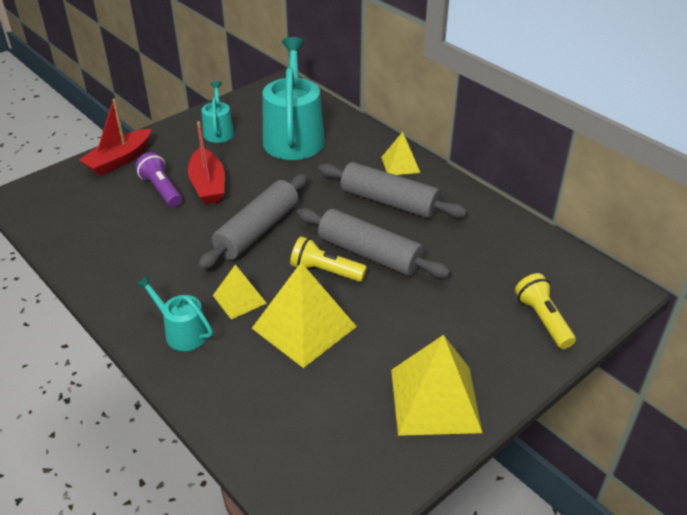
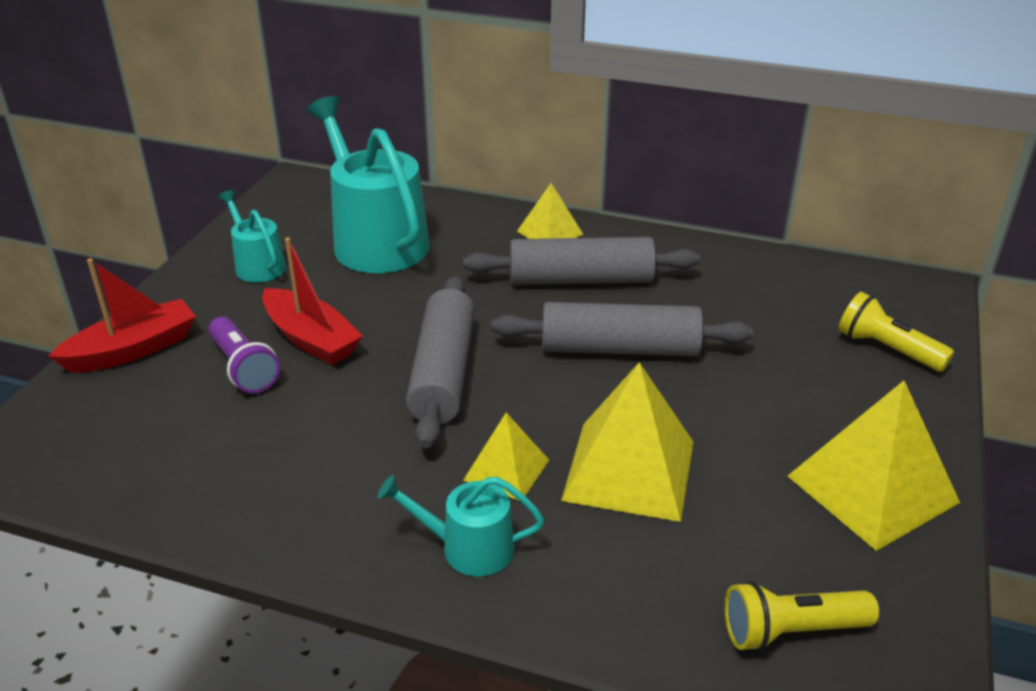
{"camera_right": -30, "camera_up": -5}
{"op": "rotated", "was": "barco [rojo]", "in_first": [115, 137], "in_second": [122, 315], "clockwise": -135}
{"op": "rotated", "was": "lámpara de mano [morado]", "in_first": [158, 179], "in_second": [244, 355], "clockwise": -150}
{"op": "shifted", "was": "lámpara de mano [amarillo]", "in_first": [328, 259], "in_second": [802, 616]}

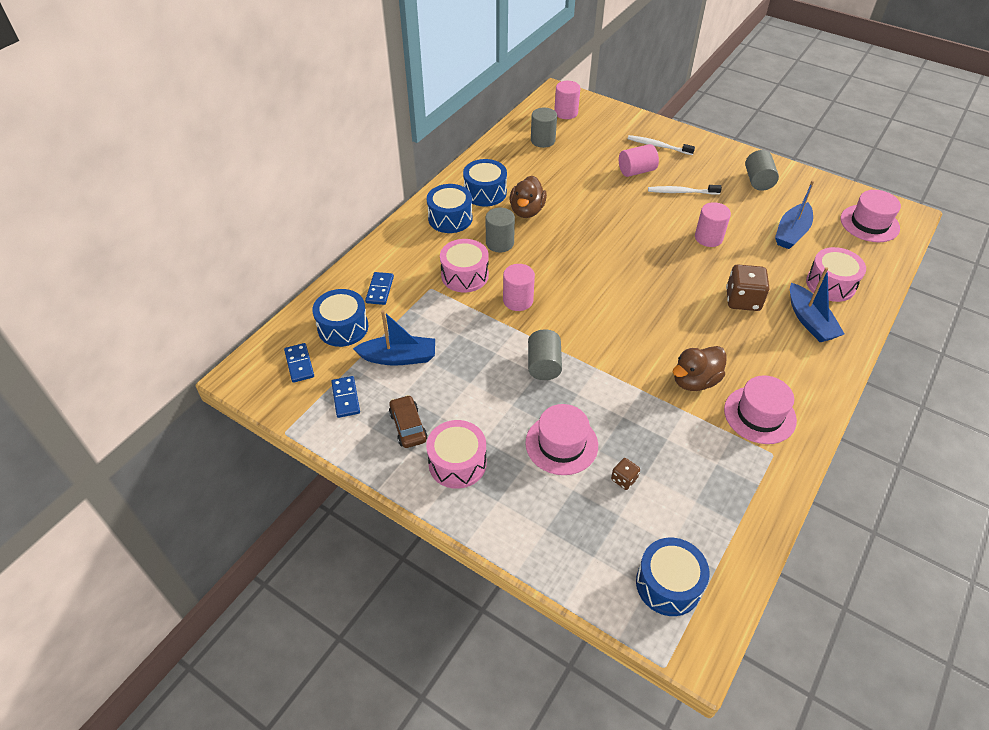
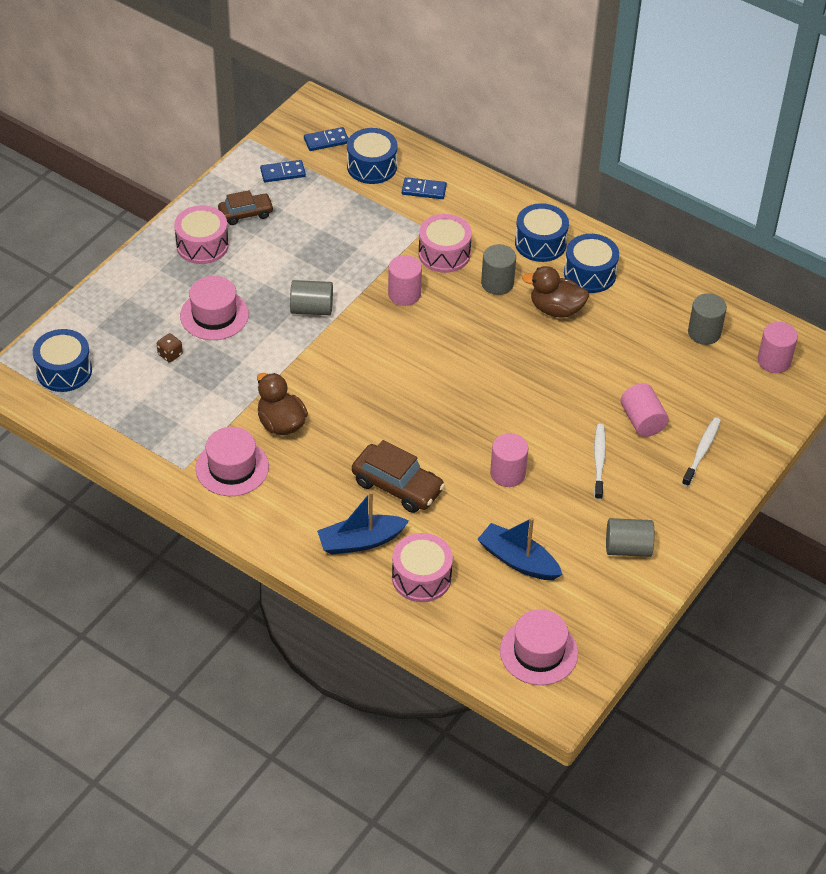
{"camera_right": 90, "camera_up": 0}
{"op": "swapped", "was": "dado [marrón]", "now": "coche [marrón]", "in_first": [747, 287], "in_second": [398, 476]}
{"op": "gone", "was": "barco [azul]", "in_first": [394, 338]}

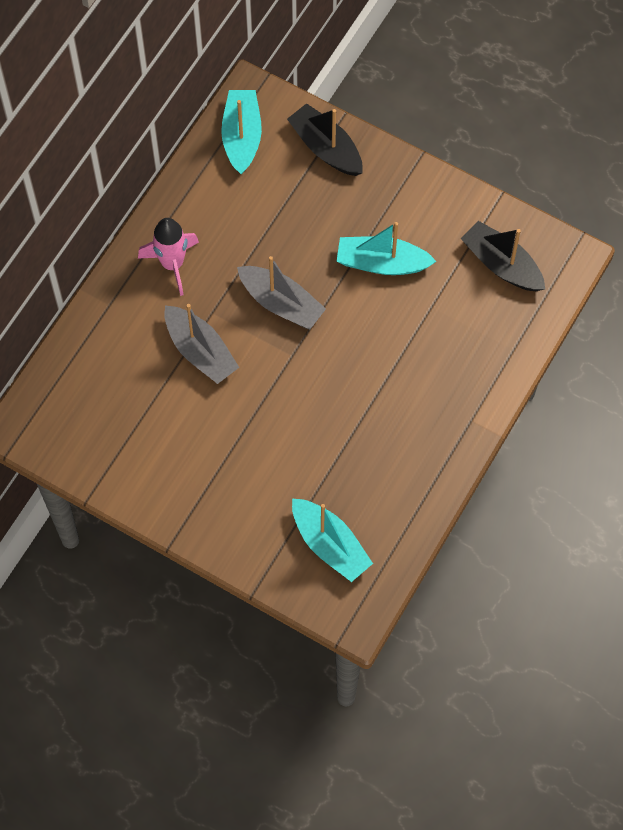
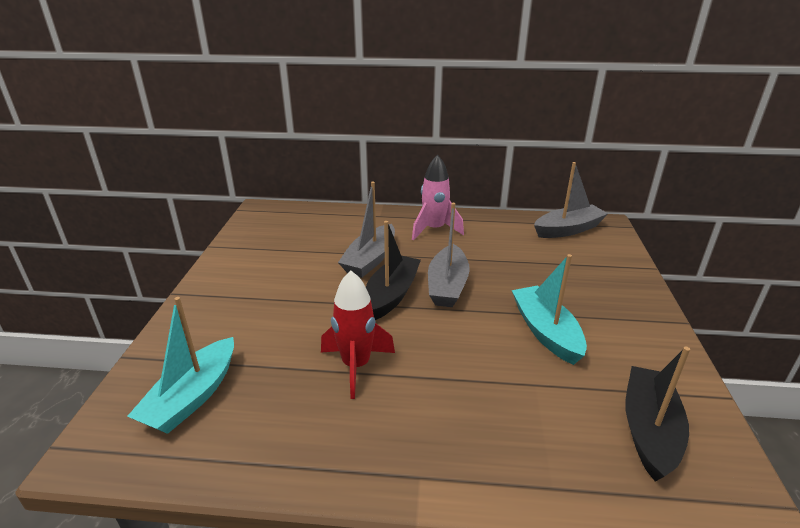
{"camera_right": 65, "camera_up": -35}
{"op": "new", "now": "cohete [rojo]", "in_second": [358, 334]}
{"op": "shifted", "was": "barco [negro]", "in_first": [325, 139], "in_second": [393, 270]}
{"op": "repainted", "was": "barco [turquesa]", "now": "barco [gris]", "in_first": [241, 132], "in_second": [571, 200]}

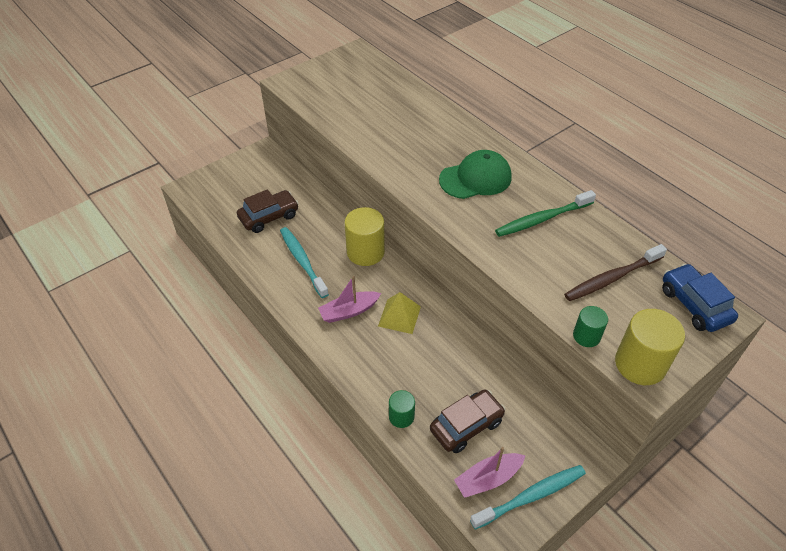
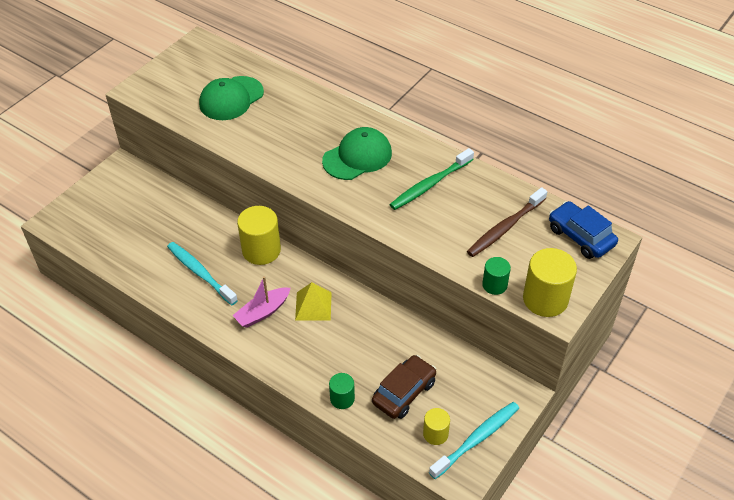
{"camera_right": -15, "camera_up": 0}
{"op": "new", "now": "gorra [verde]", "in_second": [231, 98]}
{"op": "swapped", "was": "barco [rosa]", "now": "cilindro [amarillo]", "in_first": [490, 472], "in_second": [436, 426]}
{"op": "gone", "was": "coche [marrón]", "in_first": [268, 211]}

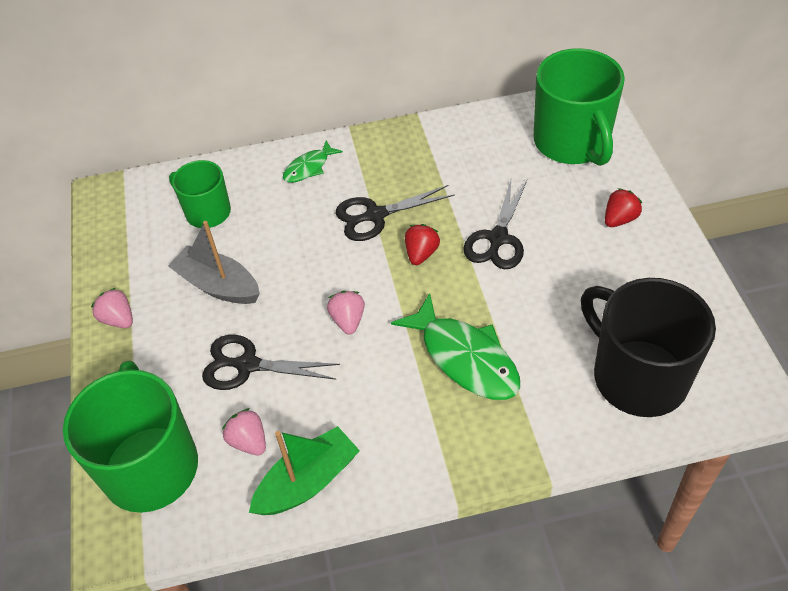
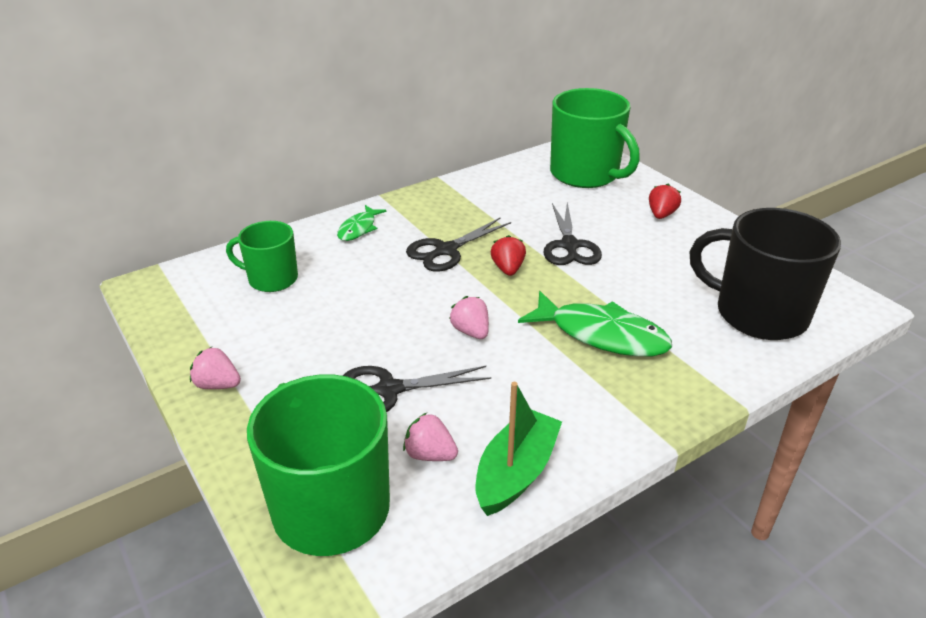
{"camera_right": -25, "camera_up": -15}
{"op": "gone", "was": "barco [gris]", "in_first": [214, 262]}

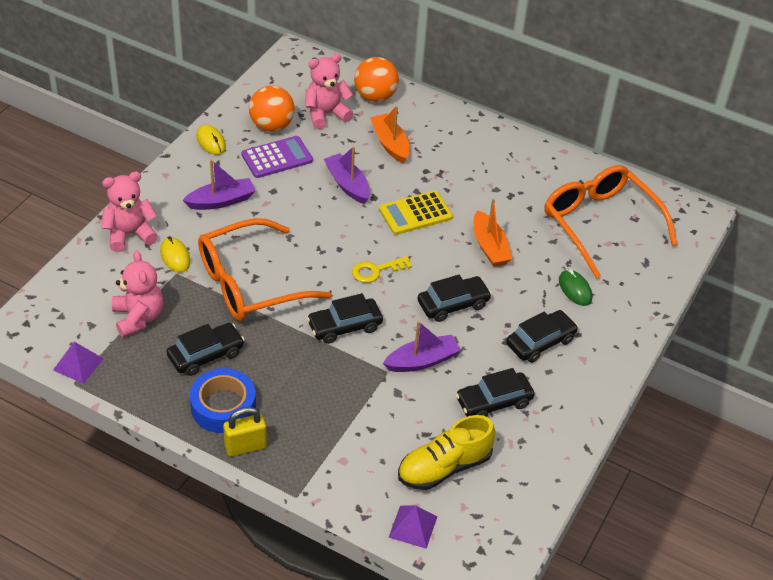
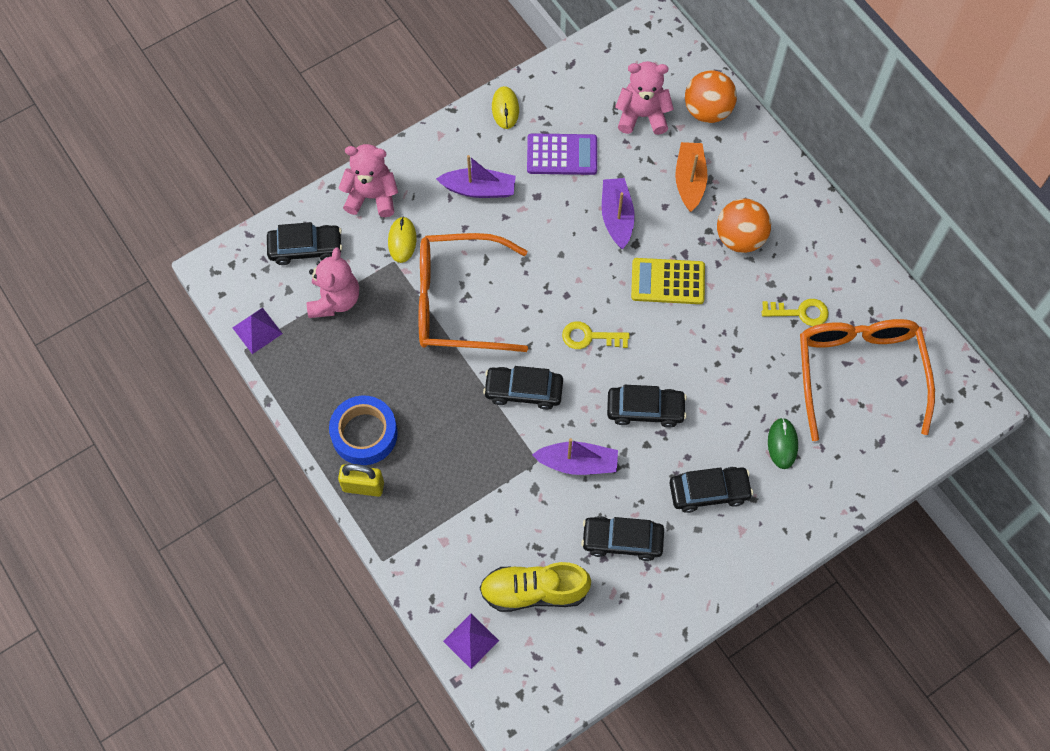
{"camera_right": 30, "camera_up": 20}
{"op": "shifted", "was": "coche [negro]", "in_first": [206, 349], "in_second": [304, 243]}
{"op": "shifted", "was": "pelota [naranja]", "in_first": [272, 108], "in_second": [744, 226]}
{"op": "new", "now": "llave [amarillo]", "in_second": [795, 312]}
{"op": "gone", "was": "barco [naranja]", "in_first": [492, 232]}

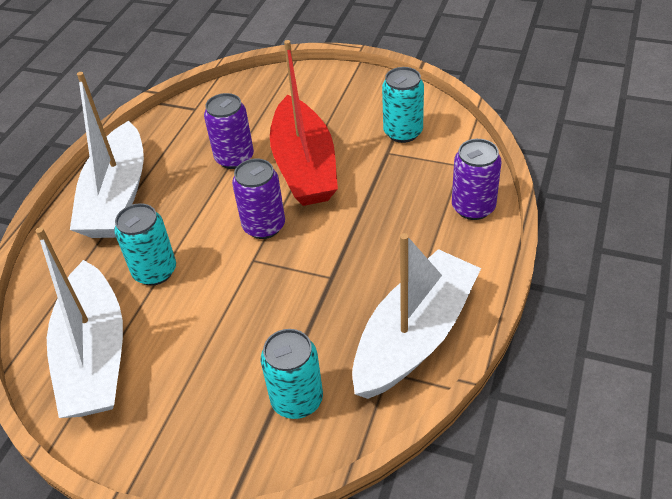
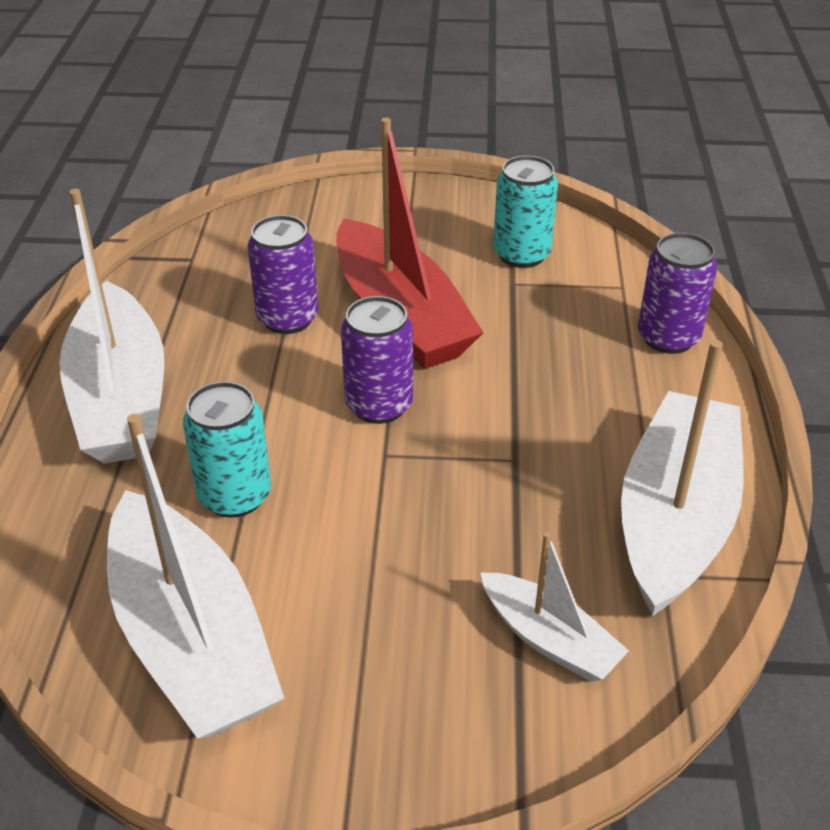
{"camera_right": -20, "camera_up": -5}
{"op": "swapped", "was": "lata [turquesa]", "now": "barco [blanco]", "in_first": [292, 374], "in_second": [554, 607]}

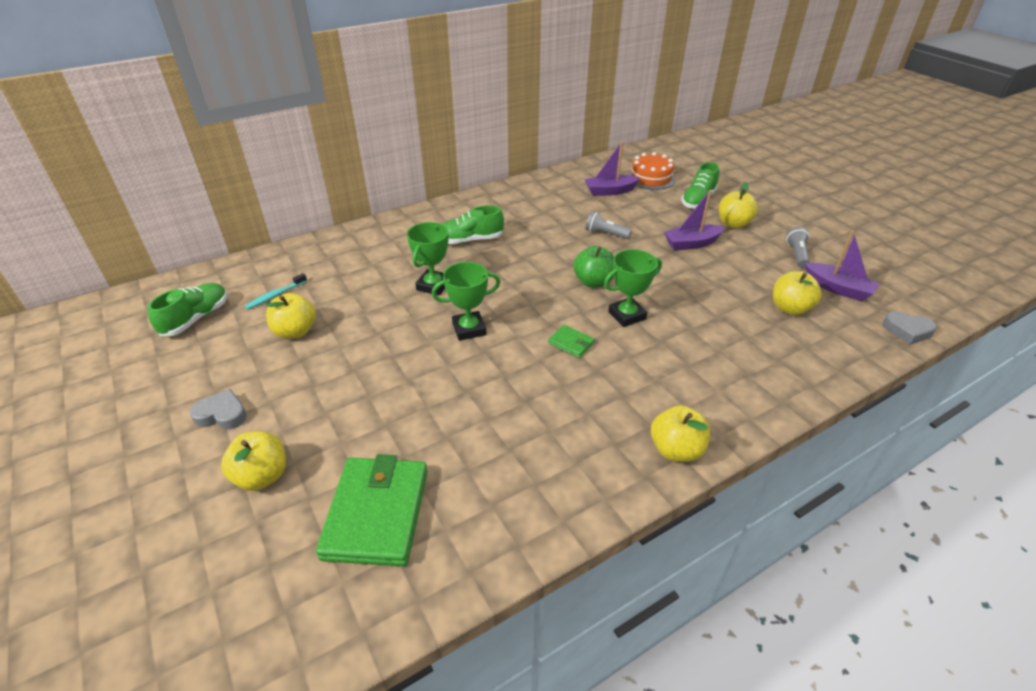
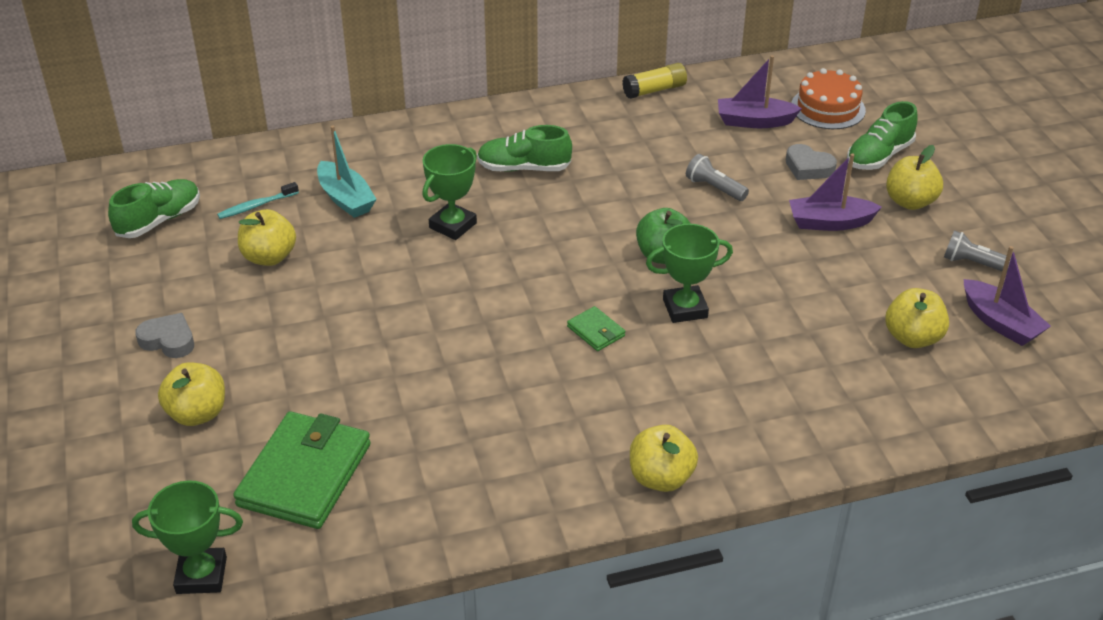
{"camera_right": 15, "camera_up": 0}
{"op": "shifted", "was": "trofeo [verde]", "in_first": [466, 301], "in_second": [187, 537]}
{"op": "new", "now": "barco [turquesa]", "in_second": [347, 171]}
{"op": "new", "now": "barra de pegamento [amarillo]", "in_second": [654, 81]}
{"op": "shifted", "was": "corazón [gris]", "in_first": [910, 328], "in_second": [811, 162]}
{"op": "rotated", "was": "lámpara de mano [gris]", "in_first": [798, 247], "in_second": [980, 250], "clockwise": -90}

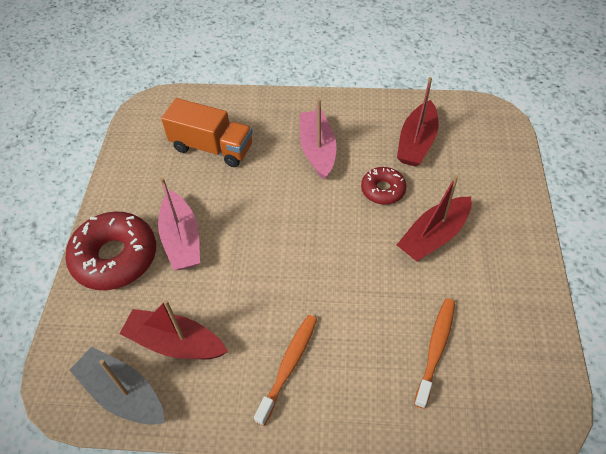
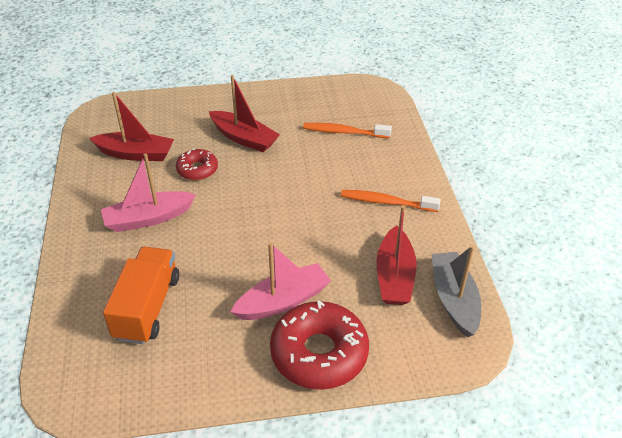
{"camera_right": -105, "camera_up": -10}
{"op": "rotated", "was": "barco [gris]", "in_first": [117, 386], "in_second": [456, 291], "clockwise": 150}

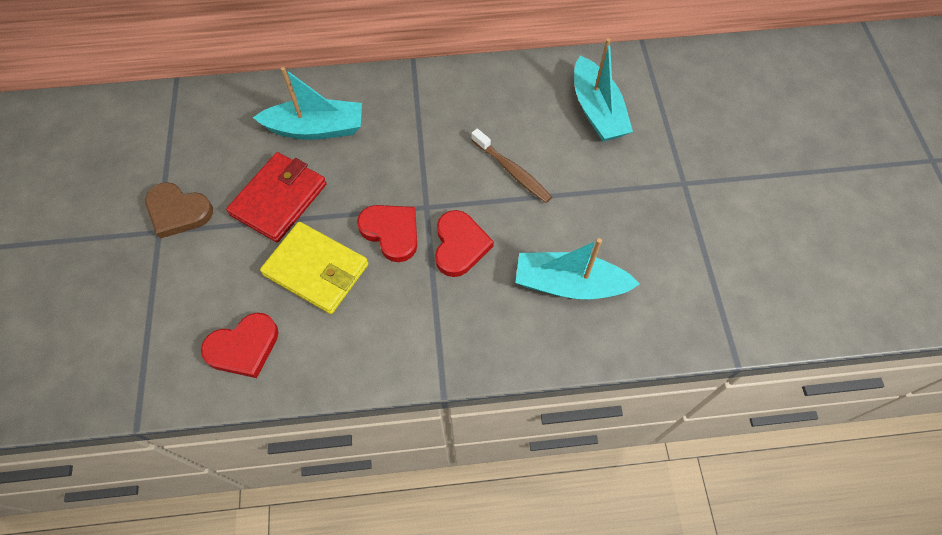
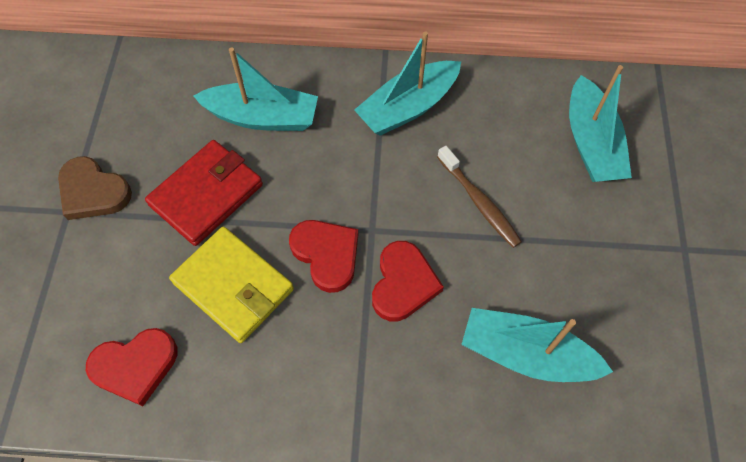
{"camera_right": 10, "camera_up": 0}
{"op": "new", "now": "barco [turquesa]", "in_second": [407, 83]}

